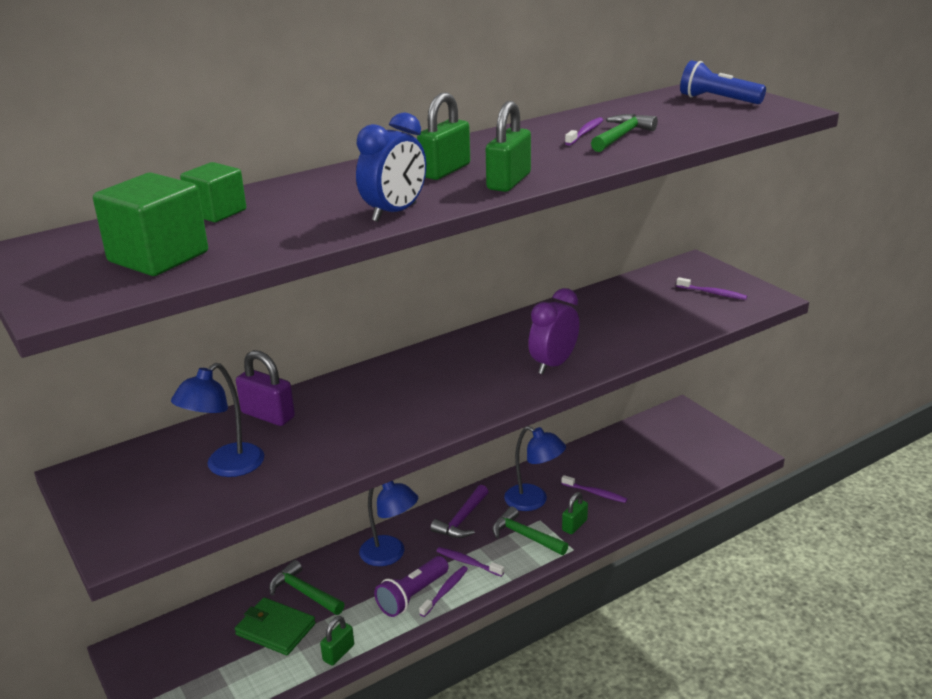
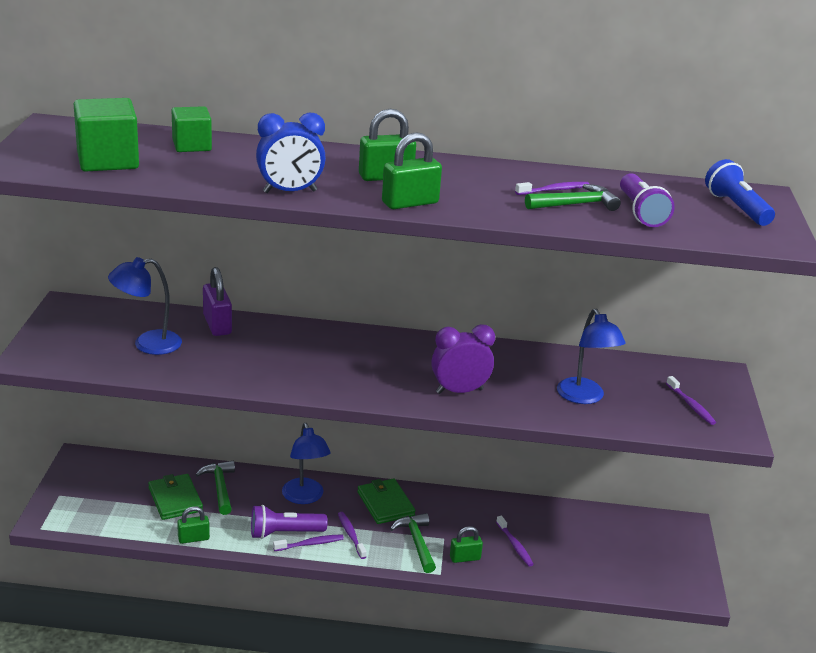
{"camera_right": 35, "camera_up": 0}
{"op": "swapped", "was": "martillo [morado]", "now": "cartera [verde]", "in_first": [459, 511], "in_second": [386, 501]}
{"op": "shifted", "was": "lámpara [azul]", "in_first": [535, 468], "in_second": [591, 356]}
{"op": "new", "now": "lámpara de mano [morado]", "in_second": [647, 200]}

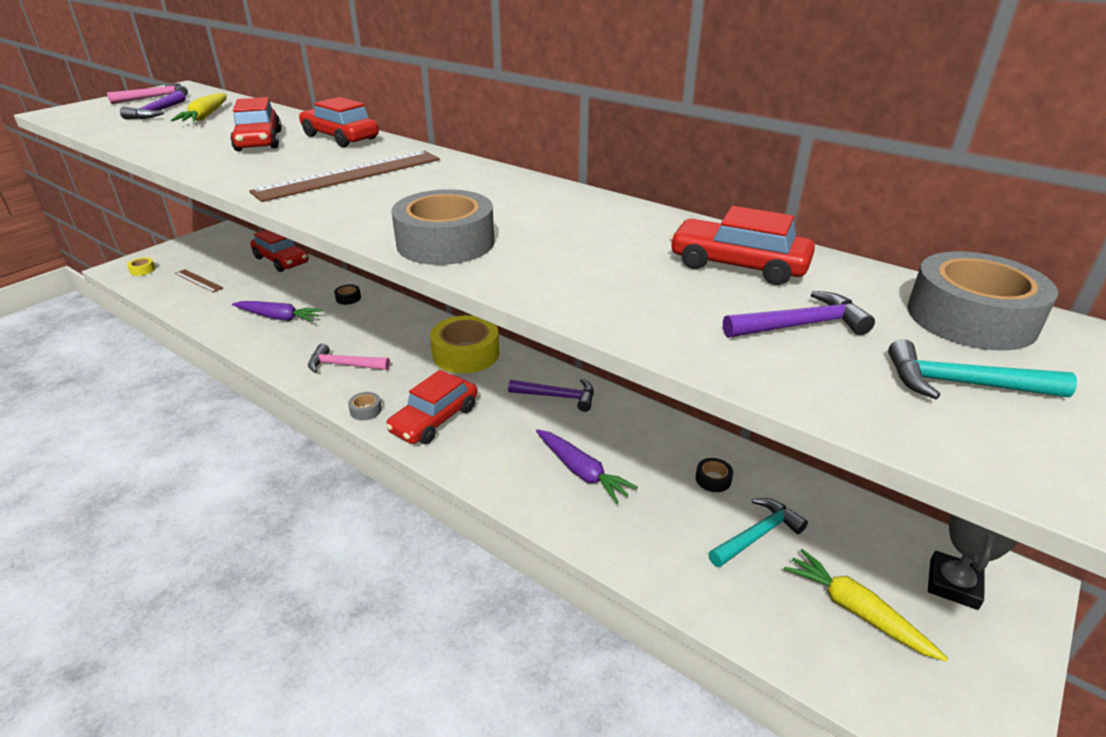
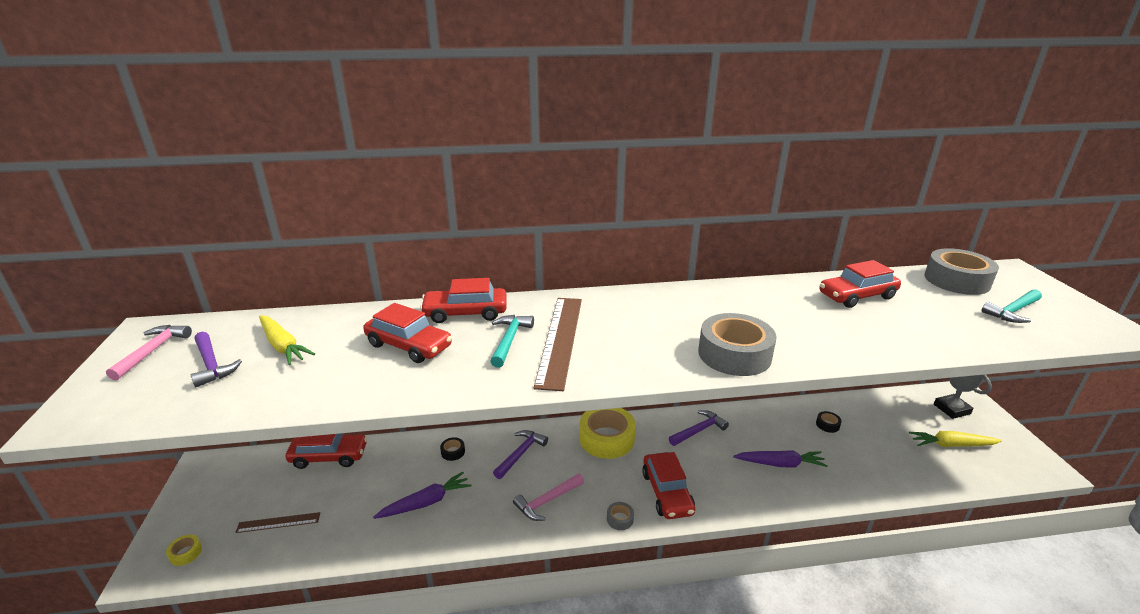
{"camera_right": -45, "camera_up": -5}
{"op": "shifted", "was": "martillo [turquesa]", "in_first": [758, 532], "in_second": [512, 341]}
{"op": "shifted", "was": "martillo [morado]", "in_first": [799, 314], "in_second": [520, 454]}

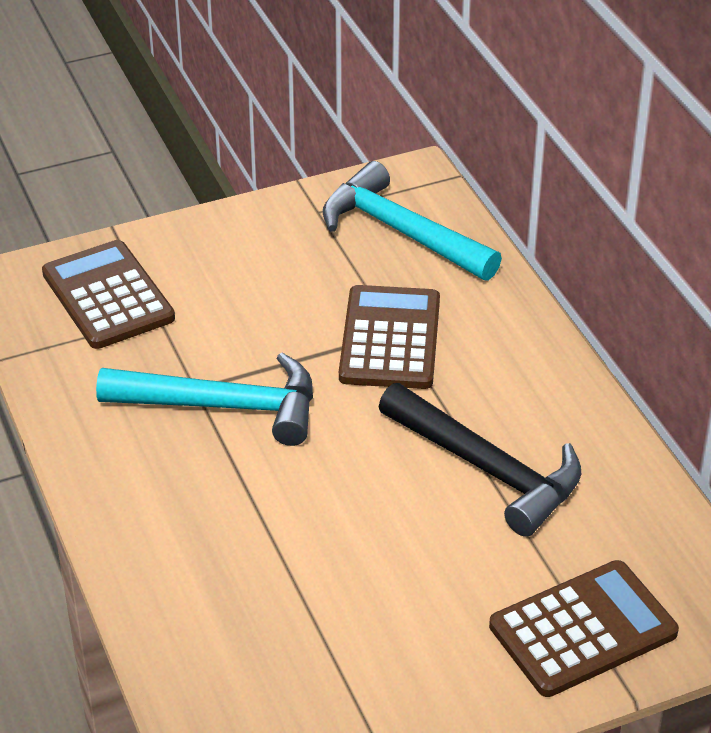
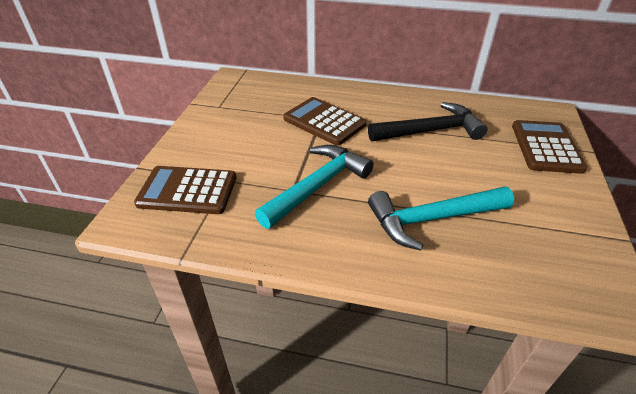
{"camera_right": -55, "camera_up": 0}
{"op": "shifted", "was": "martillo [turquesa]", "in_first": [412, 221], "in_second": [441, 219]}

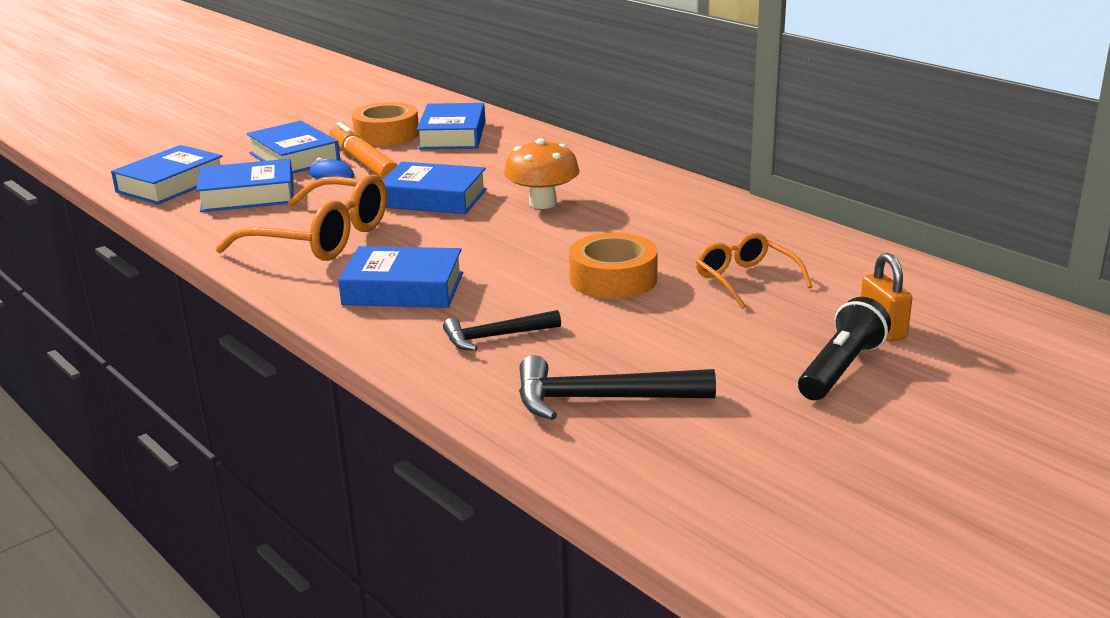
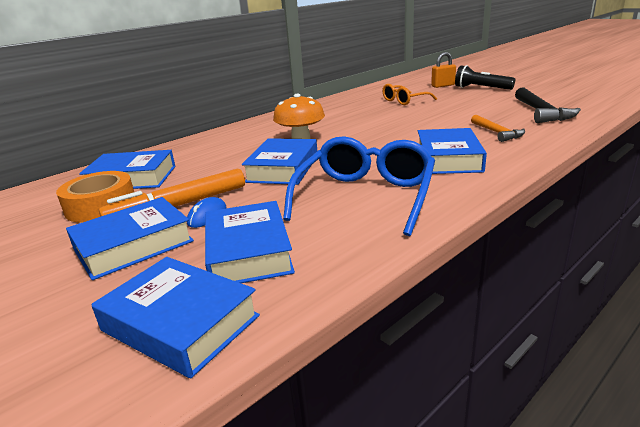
{"camera_right": -90, "camera_up": 0}
{"op": "repainted", "was": "gafas [naranja]", "now": "gafas [azul]", "in_first": [301, 218], "in_second": [359, 186]}
{"op": "repainted", "was": "martillo [negro]", "now": "martillo [naranja]", "in_first": [502, 330], "in_second": [498, 128]}
{"op": "gone", "was": "cinta adhesiva [naranja]", "in_first": [613, 266]}

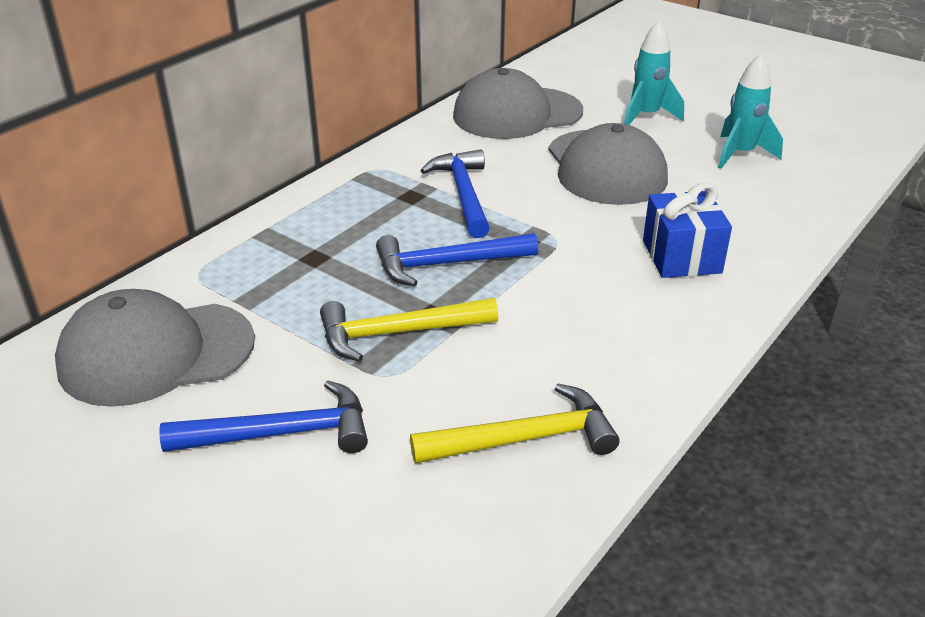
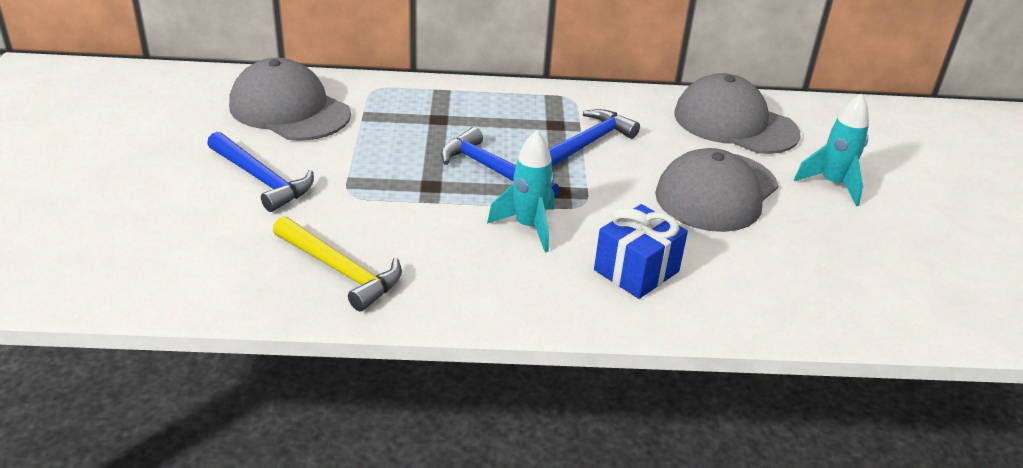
{"camera_right": 50, "camera_up": 0}
{"op": "shifted", "was": "cohete [turquesa]", "in_first": [750, 111], "in_second": [520, 191]}
{"op": "gone", "was": "martillo [amarillo]", "in_first": [409, 330]}

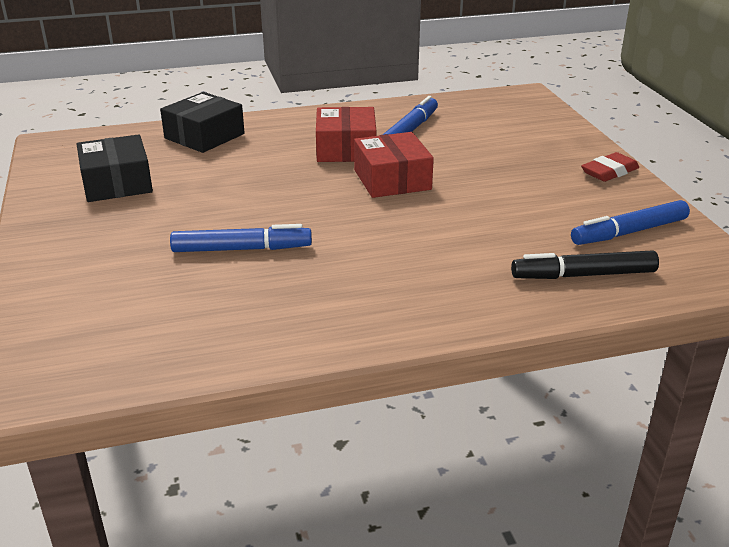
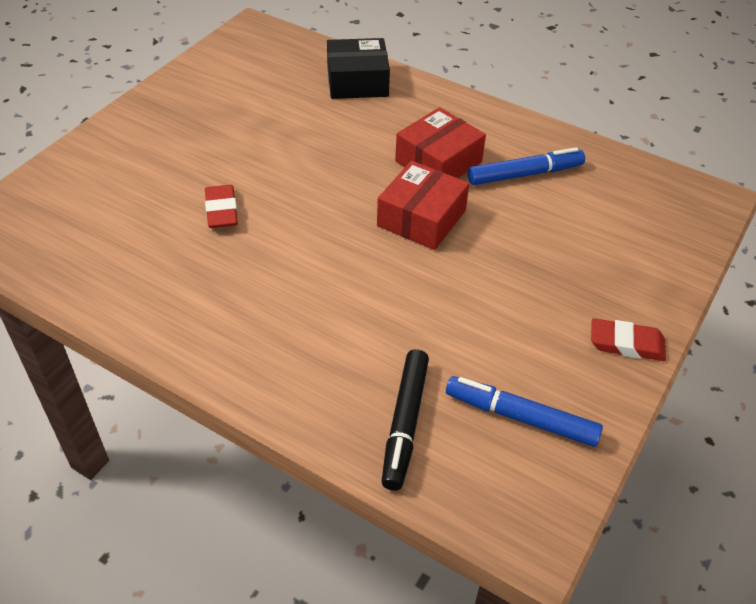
{"camera_right": 45, "camera_up": 15}
{"op": "swapped", "was": "rotulador [azul]", "now": "goma de borrar [rojo]", "in_first": [241, 238], "in_second": [221, 206]}
{"op": "rotated", "was": "rotulador [negro]", "in_first": [585, 264], "in_second": [405, 420], "clockwise": -120}
{"op": "gone", "was": "caja [negro]", "in_first": [115, 168]}

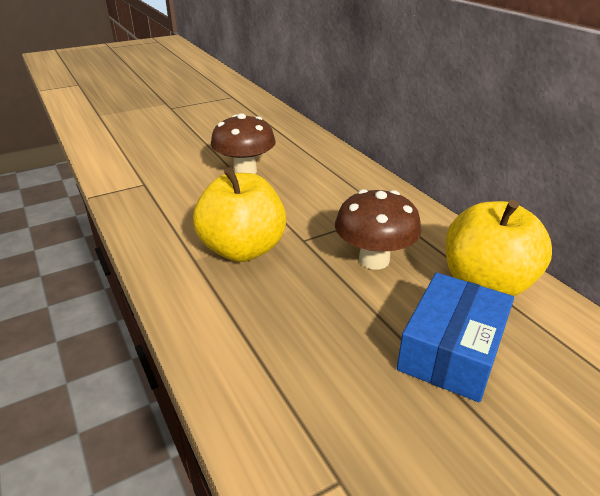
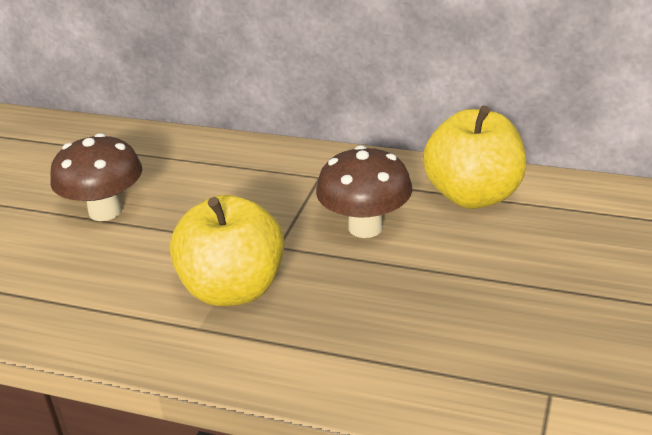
{"camera_right": -40, "camera_up": 0}
{"op": "gone", "was": "caja [azul]", "in_first": [455, 337]}

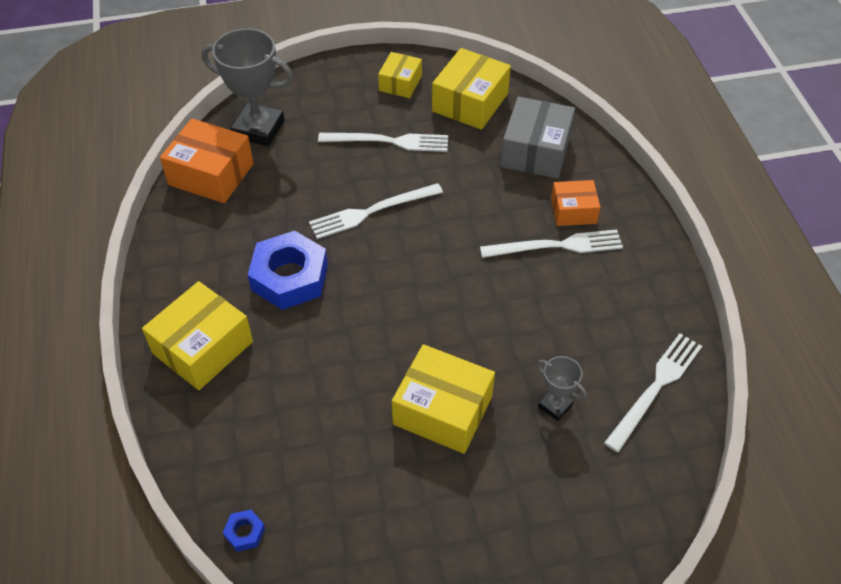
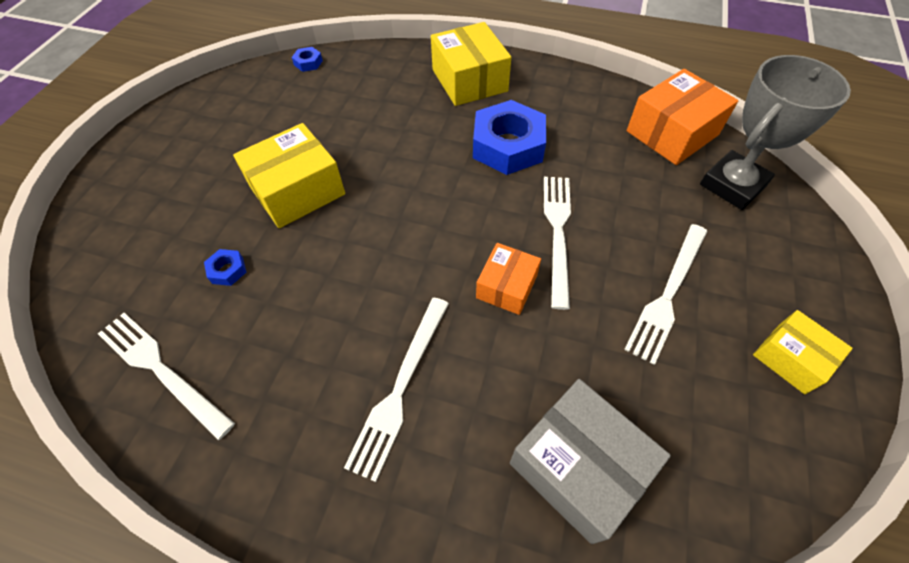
{"camera_right": 120, "camera_up": 5}
{"op": "rotated", "was": "tenedor [blanco]", "in_first": [653, 392], "in_second": [166, 376], "clockwise": 150}
{"op": "swapped", "was": "trofeo [gris]", "now": "tuerca [azul]", "in_first": [562, 388], "in_second": [225, 267]}
{"op": "shifted", "was": "caja [naranja]", "in_first": [575, 203], "in_second": [508, 279]}
{"op": "gone", "was": "caja [amarillo]", "in_first": [471, 89]}

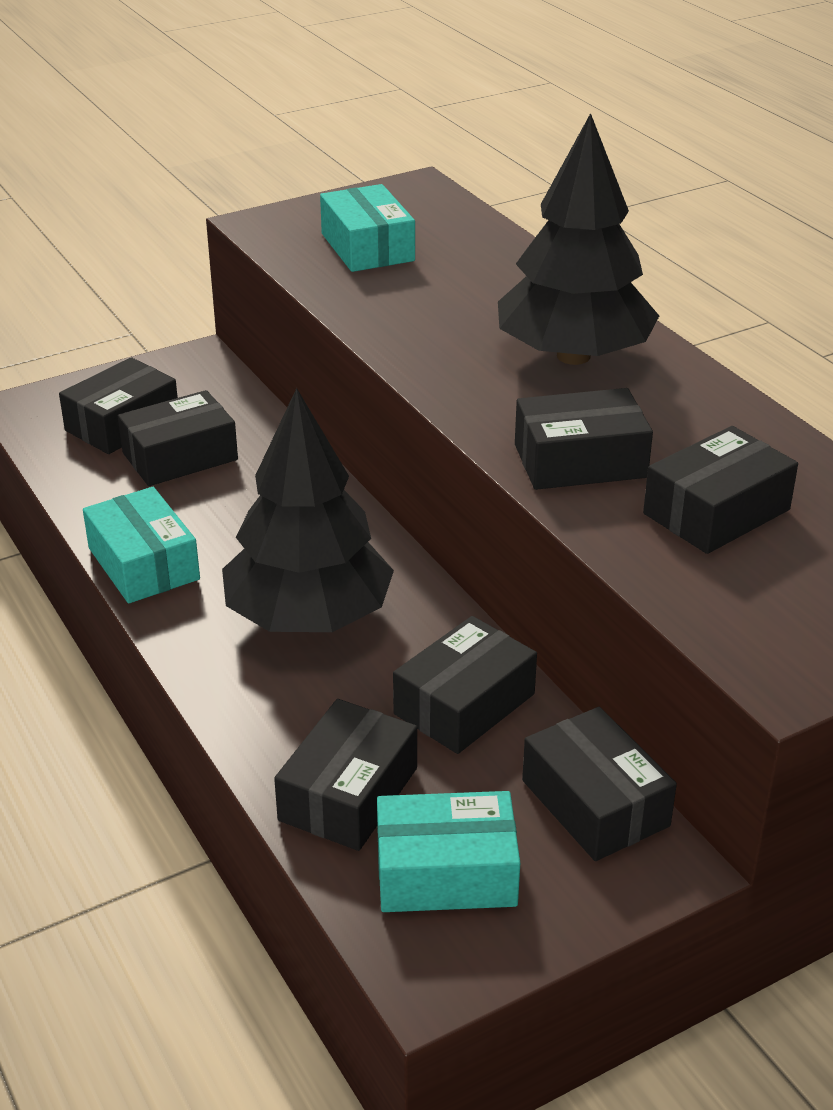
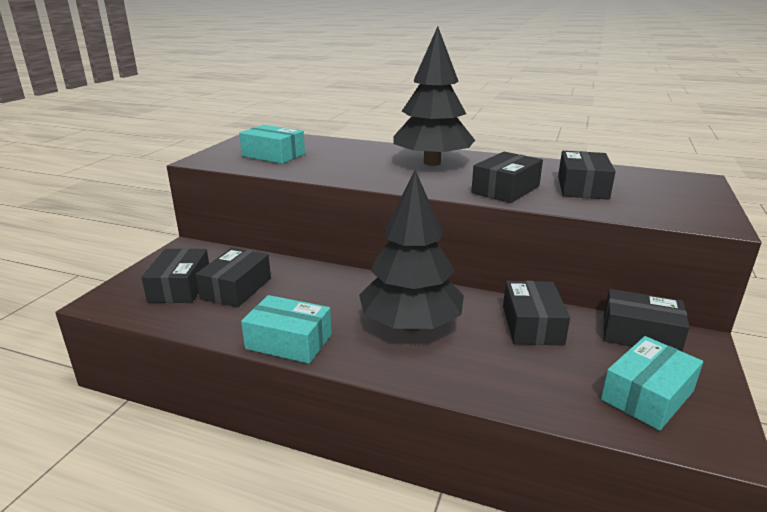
{"camera_right": -40, "camera_up": -10}
{"op": "gone", "was": "caja [negro]", "in_first": [345, 775]}

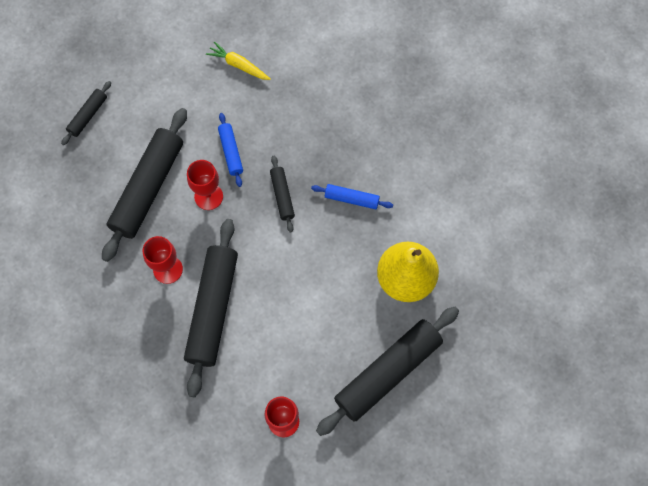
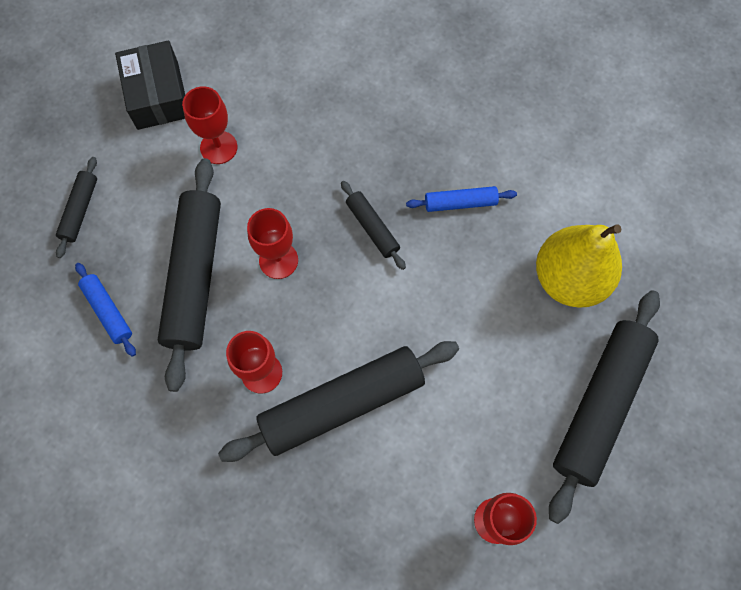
{"camera_right": -20, "camera_up": 0}
{"op": "shifted", "was": "rodillo [azul]", "in_first": [230, 150], "in_second": [105, 310]}
{"op": "new", "now": "caja [negro]", "in_second": [150, 85]}
{"op": "new", "now": "copa [rojo]", "in_second": [209, 125]}
{"op": "rotated", "was": "rodillo [negro]", "in_first": [211, 308], "in_second": [338, 401], "clockwise": 75}
{"op": "gone", "was": "zanahoria [amarillo]", "in_first": [238, 61]}

